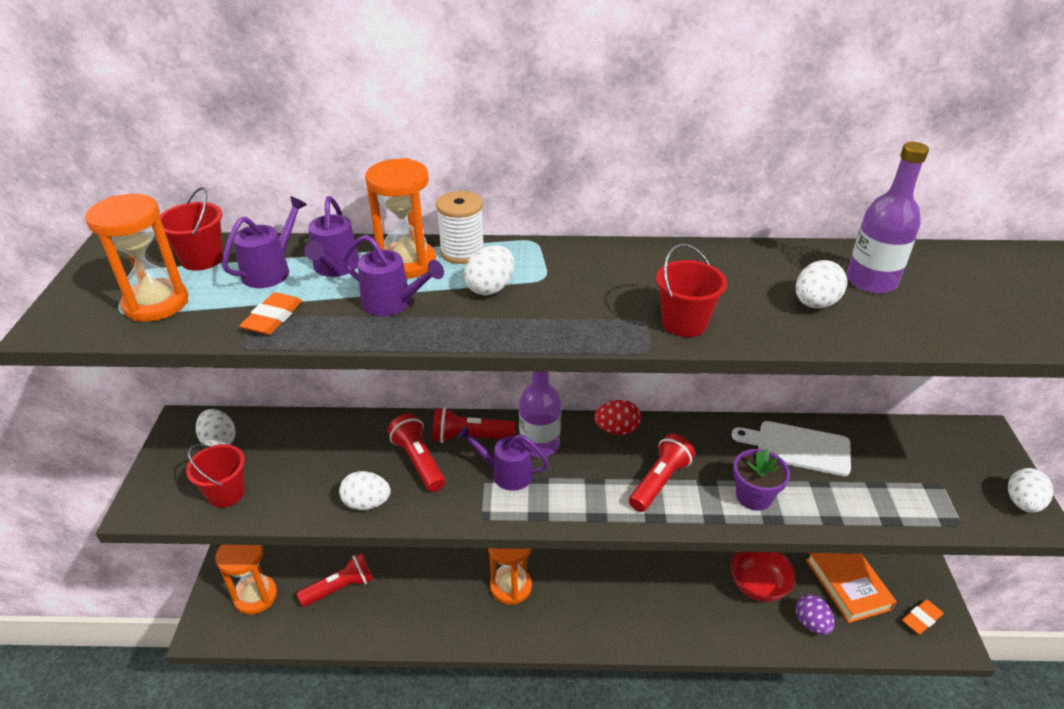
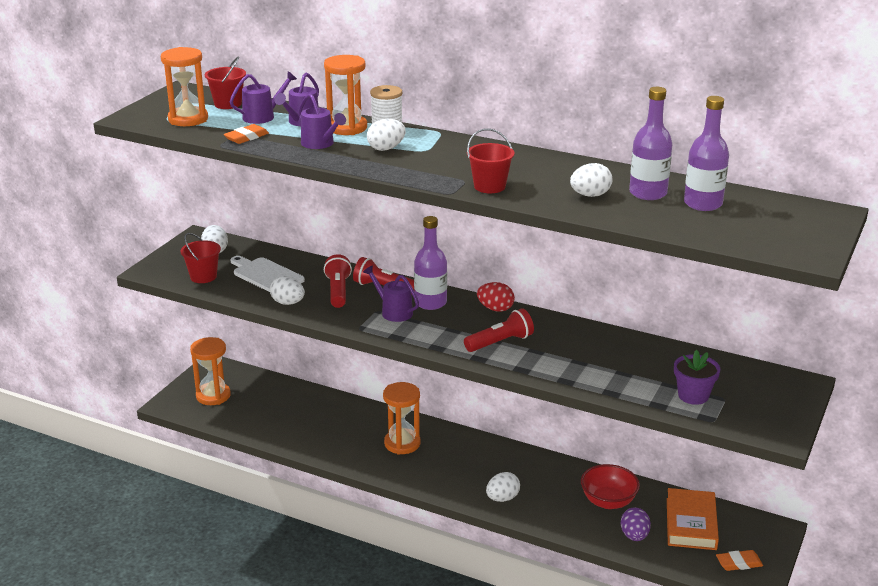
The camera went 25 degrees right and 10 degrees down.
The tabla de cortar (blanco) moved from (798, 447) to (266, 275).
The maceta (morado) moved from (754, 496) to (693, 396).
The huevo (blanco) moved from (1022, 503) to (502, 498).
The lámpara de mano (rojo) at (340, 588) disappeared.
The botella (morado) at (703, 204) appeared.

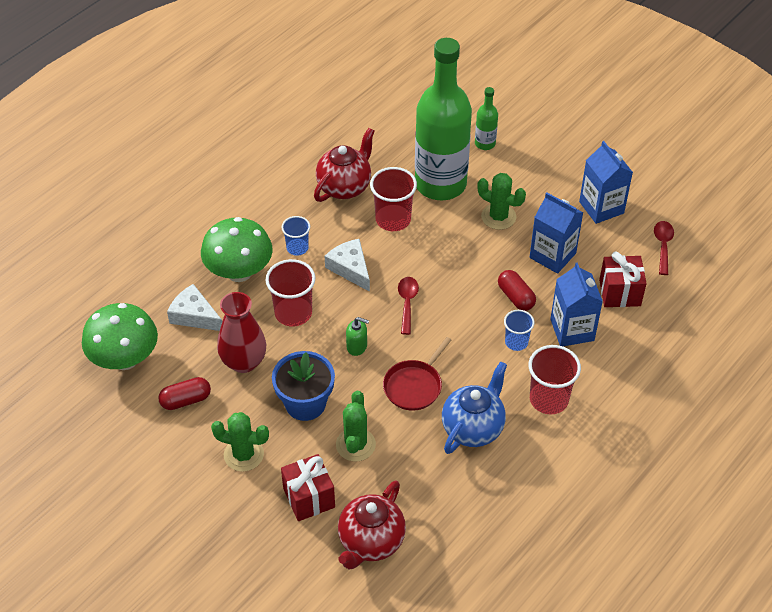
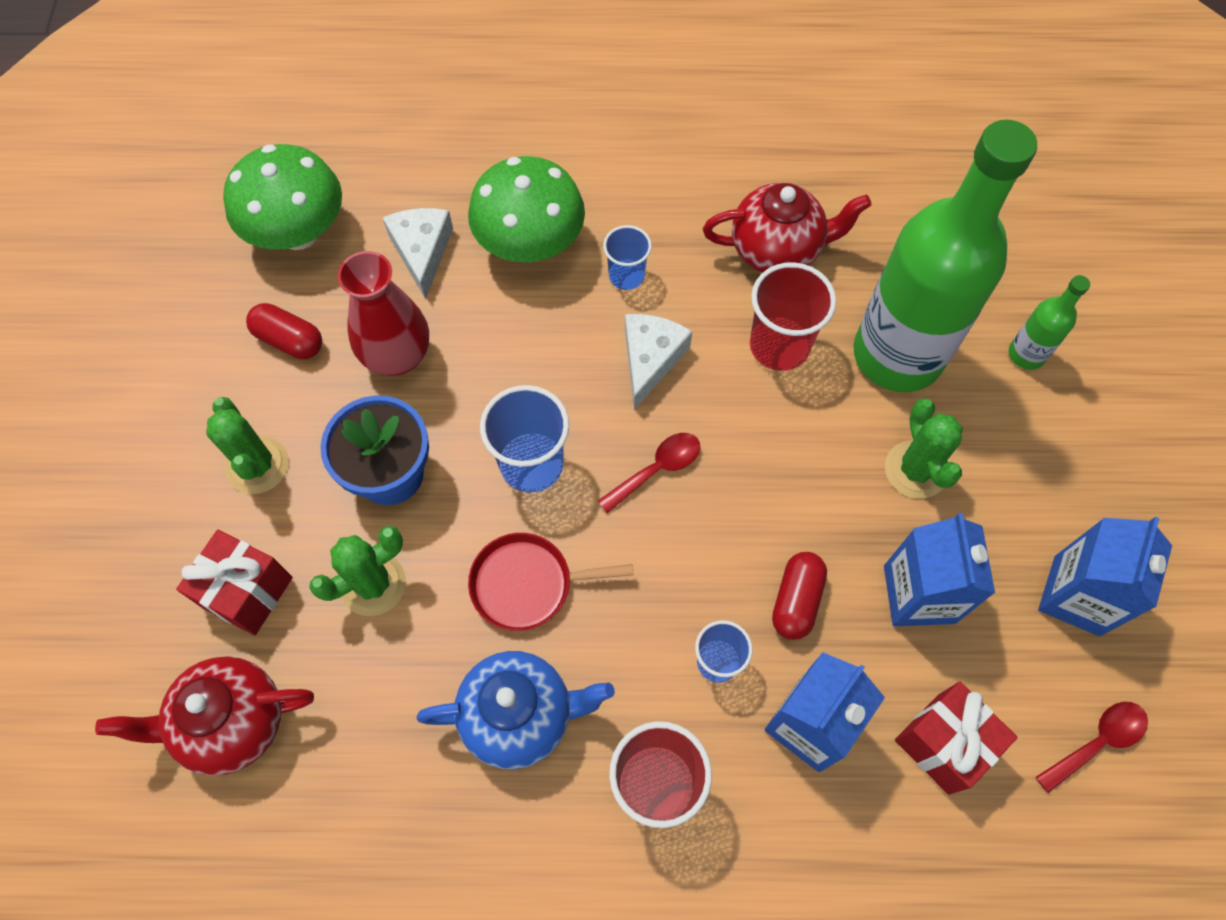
The camera went 50 degrees right and 15 degrees up.
The vaso (rojo) at (293, 313) disappeared.
The dispensador de jabón (verde) at (357, 346) was replaced by the vaso (azul) at (531, 464).

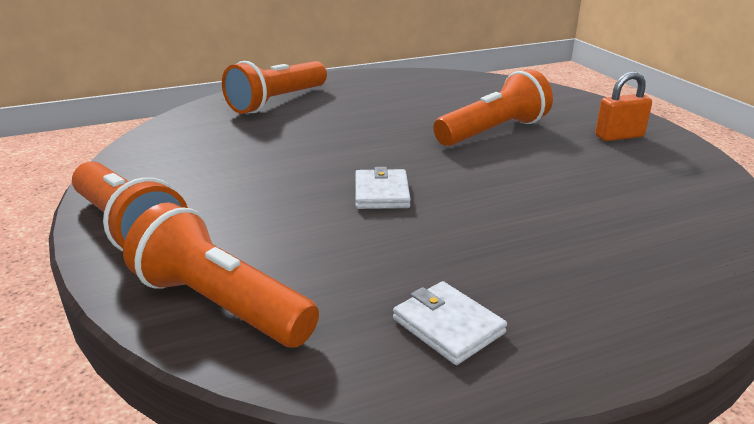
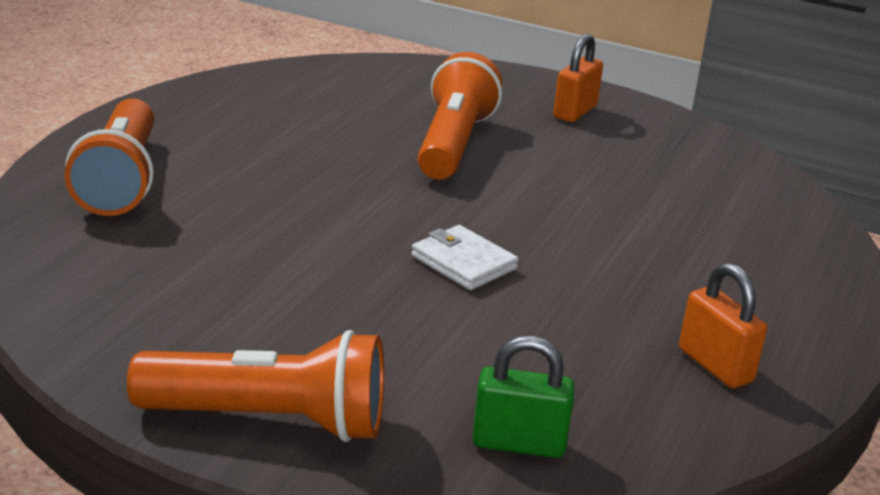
The camera went 45 degrees left and 0 degrees up.
The lámpara de mano (naranja) at (221, 305) was replaced by the candado (verde) at (518, 443).
The cartera (blanco) at (448, 326) was replaced by the candado (naranja) at (715, 365).

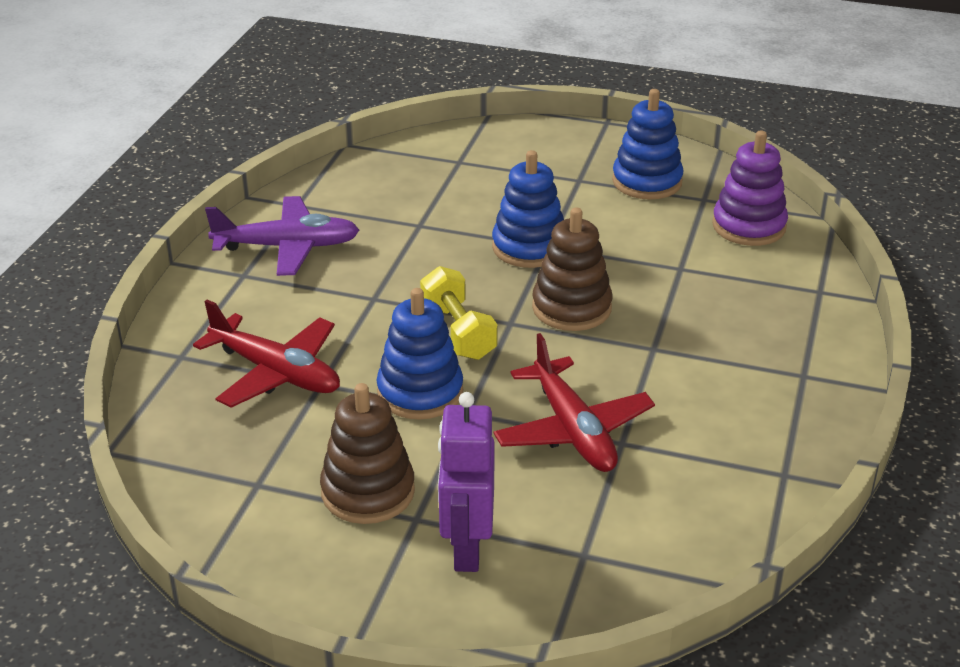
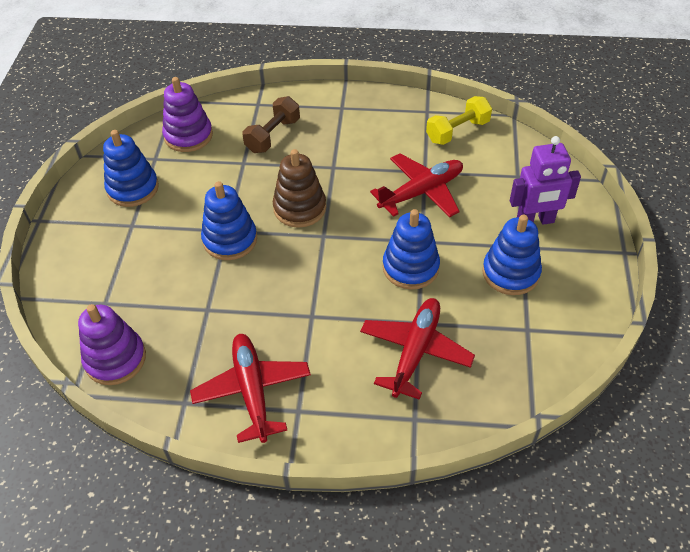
The camera went 100 degrees left and 15 degrees up.
The avión (morado) at (288, 247) became the avión (rojo) at (252, 390).
The mancuerna (amarillo) moved from (458, 332) to (457, 131).
The juguete apilable (marrón) at (368, 492) became the juguete apilable (azul) at (510, 273).
The mancuerna (marrón) at (273, 135) appeared.
The juguete apilable (morado) at (115, 359) appeared.

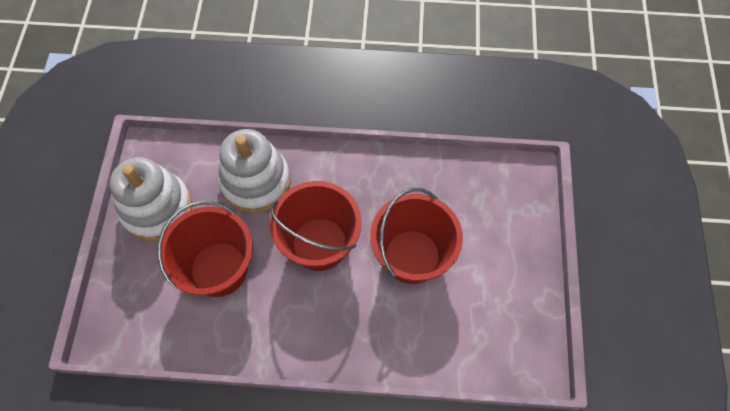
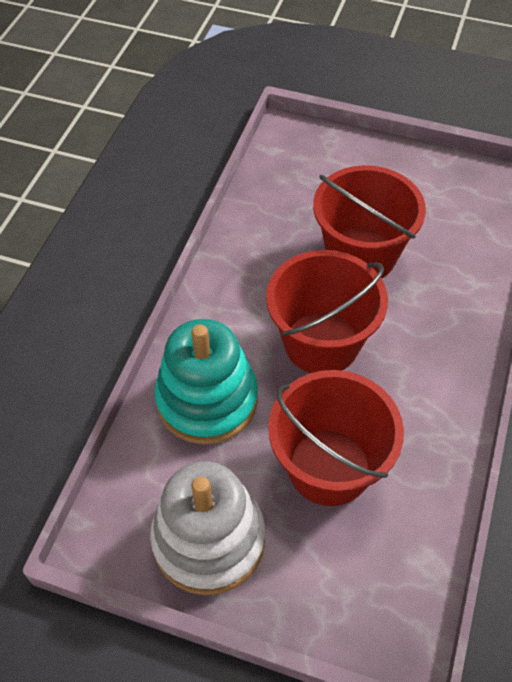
The camera went 75 degrees left and 10 degrees down.
The juguete apilable (blanco) at (256, 181) became the juguete apilable (turquesa) at (207, 400).

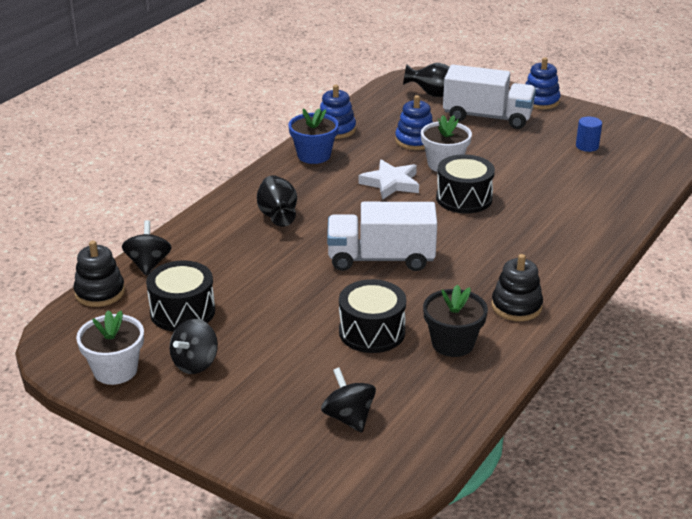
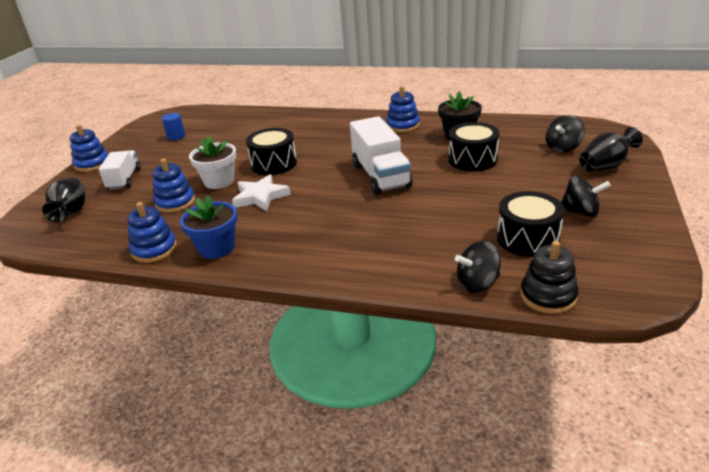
The camera went 105 degrees left and 0 degrees up.
The camión (blanco) at (487, 117) changed to 0.63 times the size.
The florero (negro) moved from (277, 215) to (605, 166).
The juguete apilable (negro) at (516, 306) became the juguete apilable (azul) at (403, 125).
The maceta (blanco) at (115, 370) disappeared.

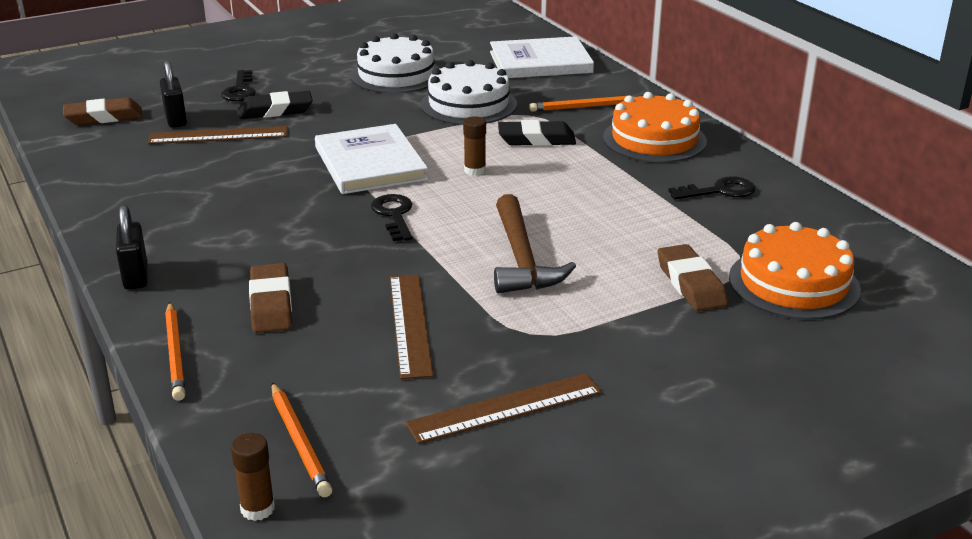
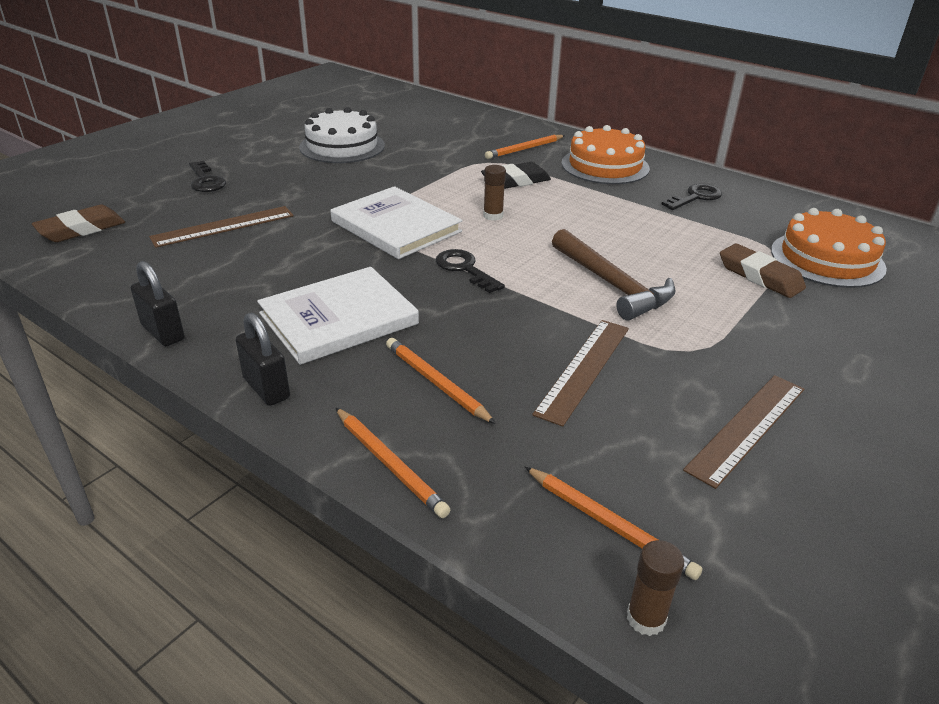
The camera went 25 degrees left and 5 degrees up.
The libro (blanco) moved from (540, 62) to (338, 319).
The candado (negro) moved from (175, 119) to (163, 332).
The tarta (blanco) at (468, 104) disappeared.
The goma de borrar (negro) at (275, 111) disappeared.
The goma de borrar (marrón) at (271, 304) was replaced by the lápiz (naranja) at (436, 383).
The regla (marrón) at (409, 324) turned 60 degrees clockwise.

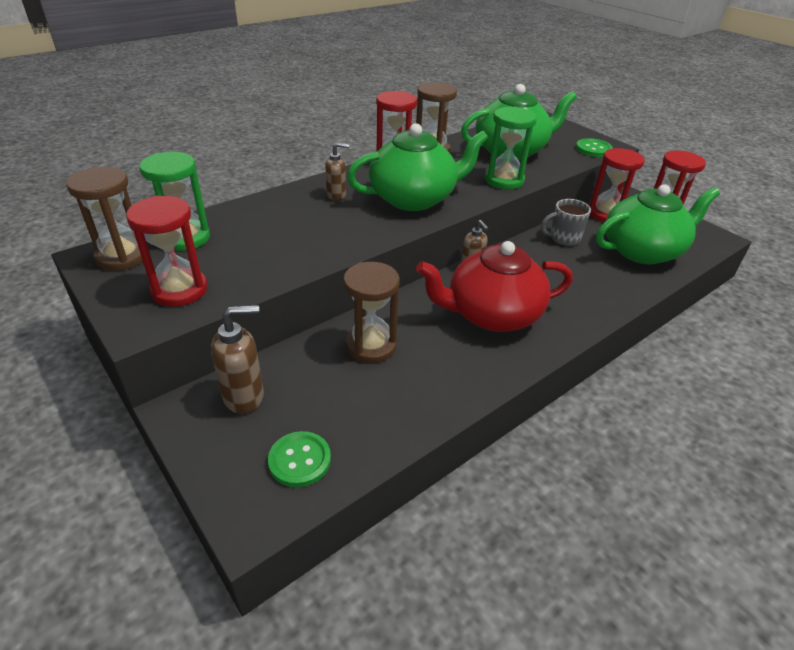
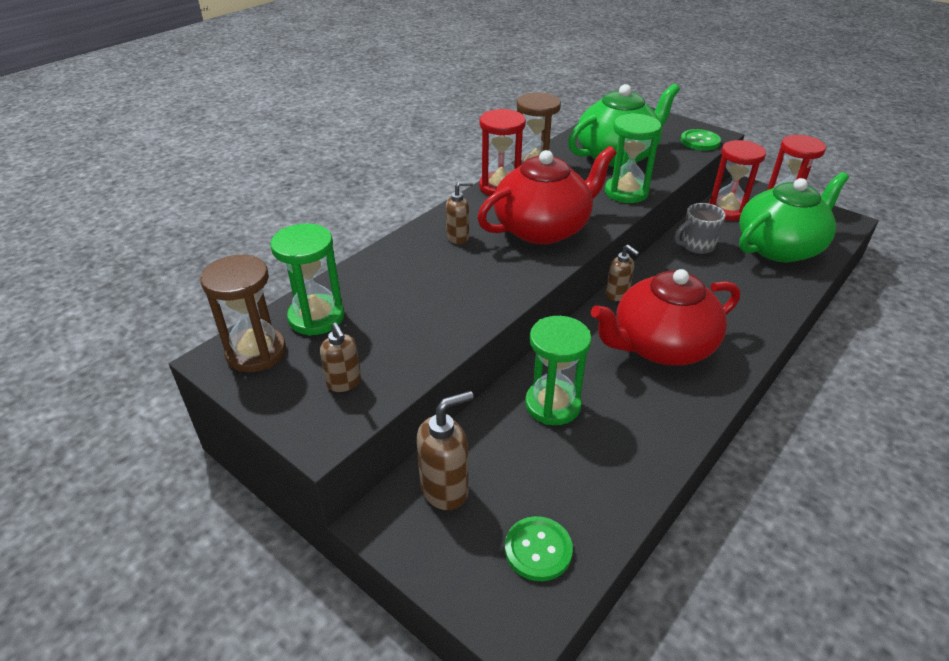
The camera went 10 degrees left and 0 degrees up.
The tetera (verde) at (414, 198) became the tetera (rojo) at (543, 229).
The reloj de arena (rojo) at (179, 290) was replaced by the dispensador de jabón (marrón) at (344, 383).
The reloj de arena (marrón) at (371, 345) became the reloj de arena (verde) at (552, 405).

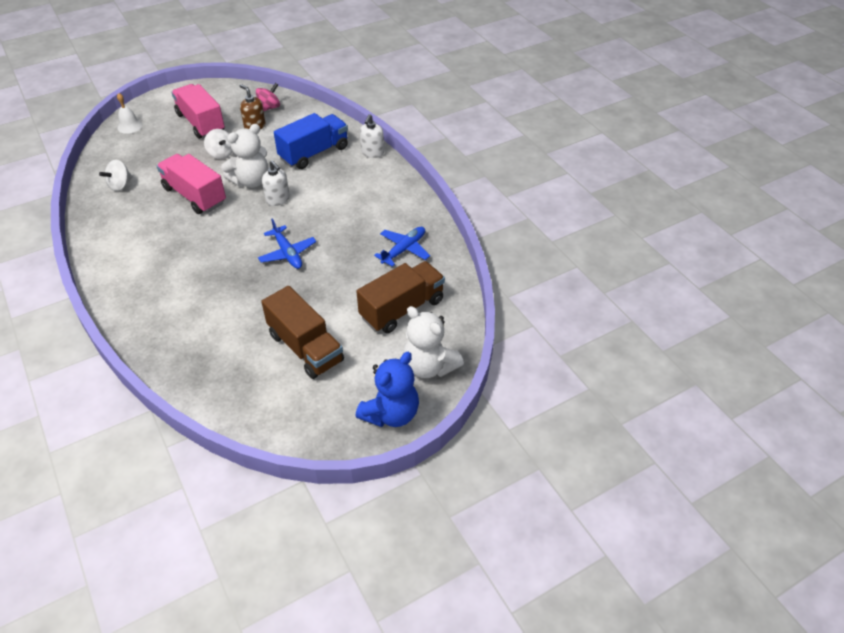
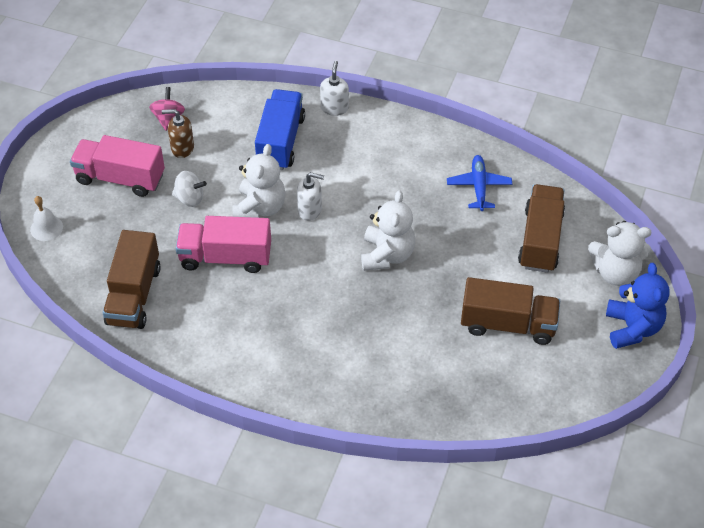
The camera went 40 degrees left and 5 degrees up.
The dispensador de jabón (blanco) at (372, 153) turned 150 degrees counterclockwise.
The peonza (blanco) at (120, 185) was replaced by the camión (marrón) at (134, 295).
The avión (azul) at (287, 253) was replaced by the osito (blanco) at (387, 255).

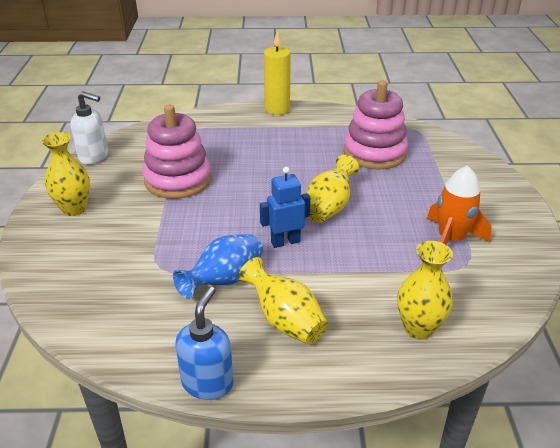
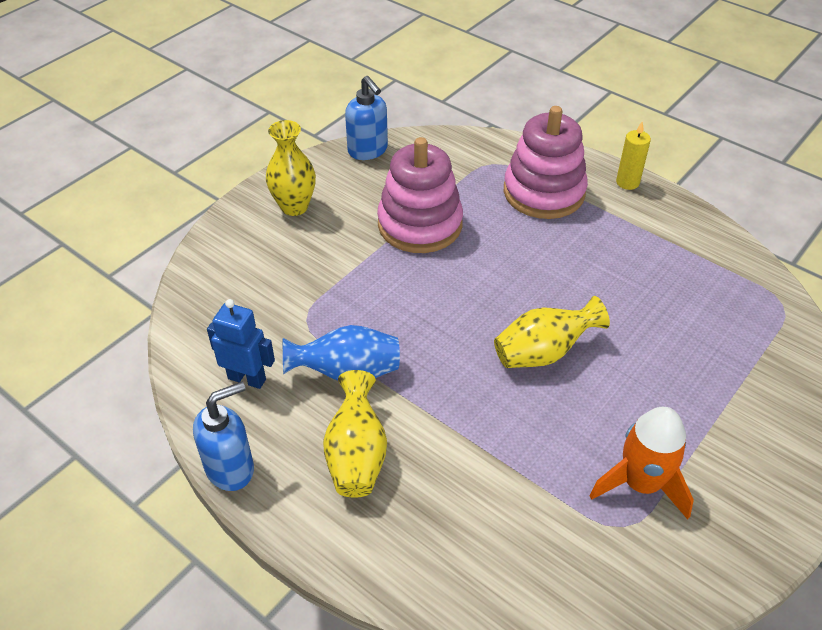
The camera went 40 degrees right and 10 degrees up.
The vela (amarillo) at (277, 109) changed to 0.64 times the size.
The juguete apilable (rosa) moved from (374, 153) to (544, 192).
The dispensador de jabón (blanco) at (94, 156) became the dispensador de jabón (azul) at (368, 150).
The robot (azul) moved from (285, 241) to (247, 378).
The florero (amarillo) at (418, 328) disappeared.

